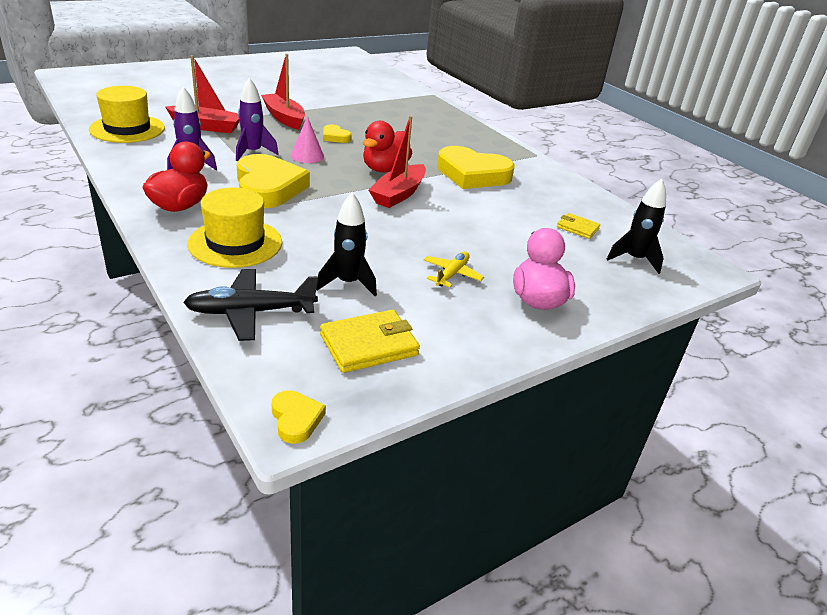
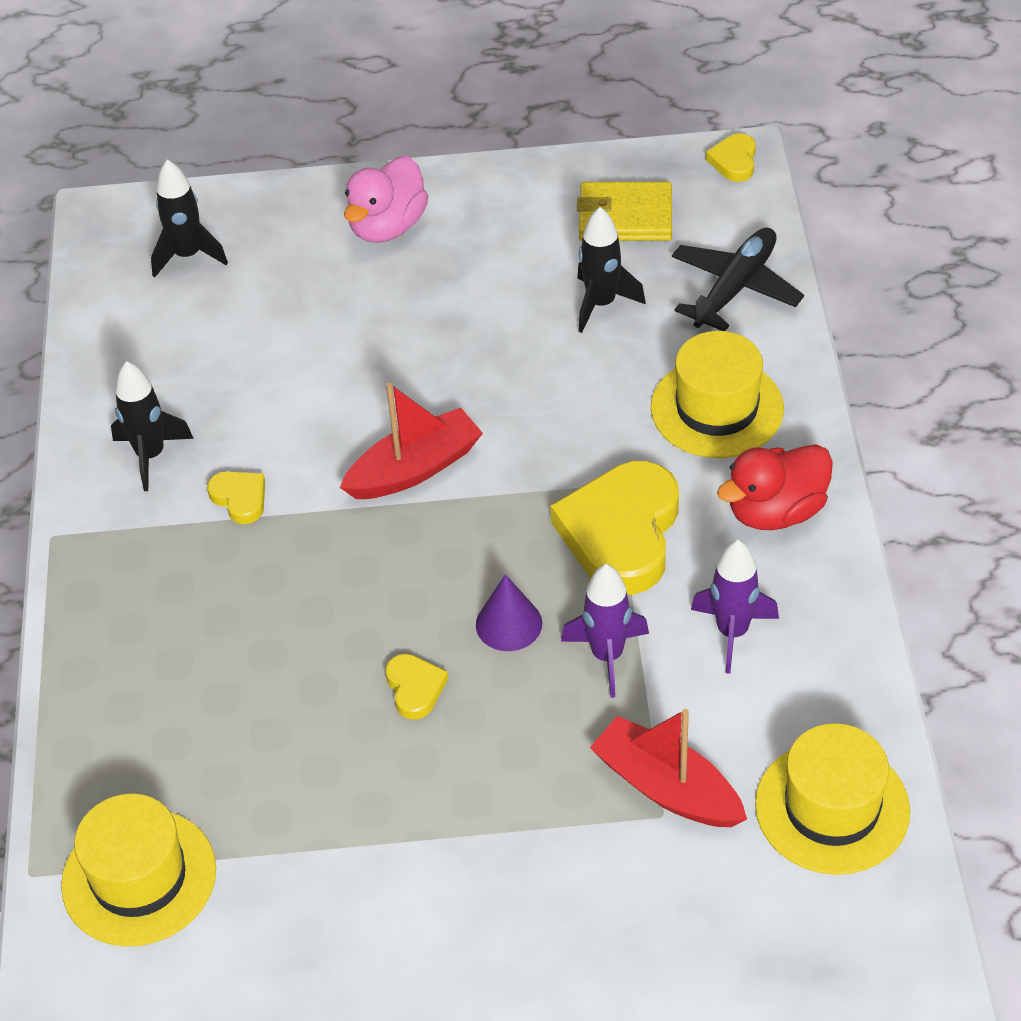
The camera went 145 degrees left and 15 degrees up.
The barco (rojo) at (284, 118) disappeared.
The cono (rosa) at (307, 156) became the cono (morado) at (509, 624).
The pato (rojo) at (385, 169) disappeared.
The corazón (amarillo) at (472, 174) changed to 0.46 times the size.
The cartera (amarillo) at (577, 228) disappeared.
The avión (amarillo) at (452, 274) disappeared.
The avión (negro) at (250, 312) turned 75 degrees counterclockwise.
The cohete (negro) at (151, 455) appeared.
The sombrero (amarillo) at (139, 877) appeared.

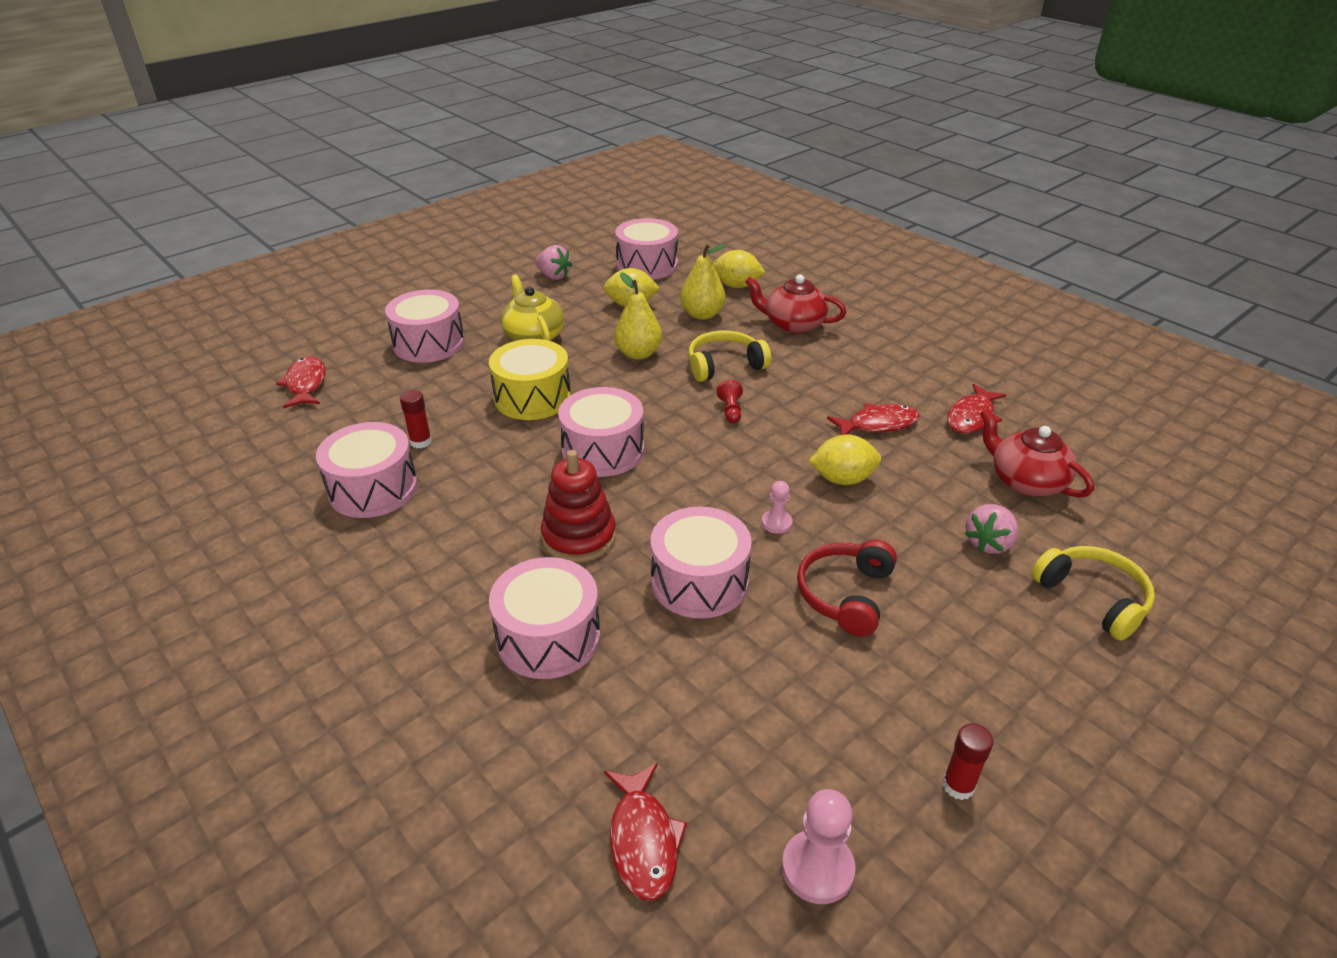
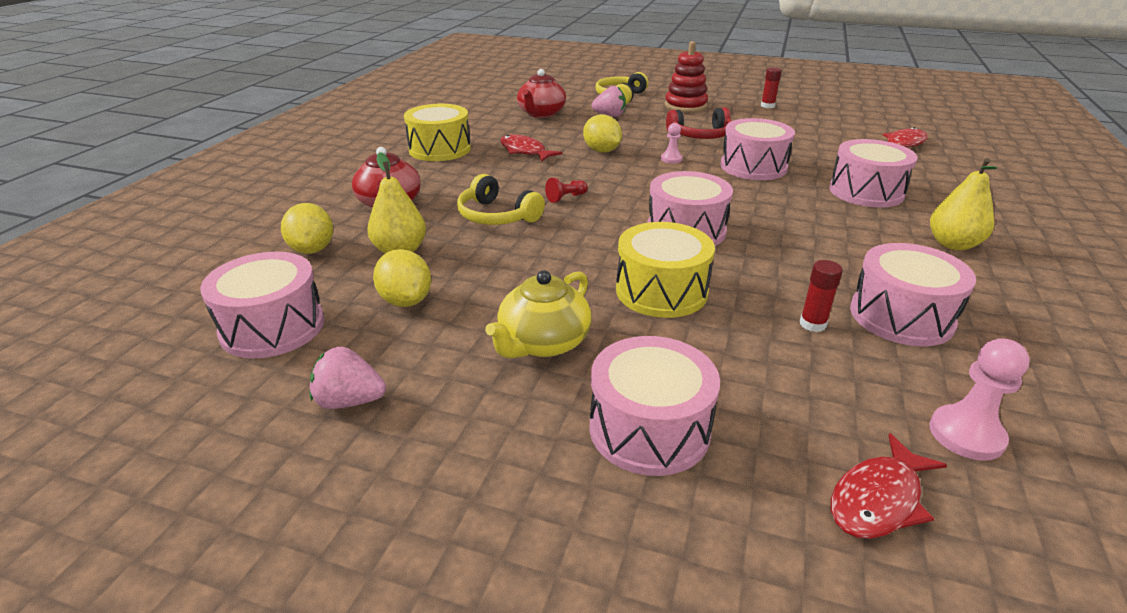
The camera went 120 degrees left and 5 degrees down.
The fresa (rosa) at (554, 276) turned 90 degrees counterclockwise.
The pera (amarillo) moved from (638, 353) to (953, 244).
The pez (rojo) at (971, 417) disappeared.
The juguete apilable (rojo) moved from (579, 537) to (685, 106).
The peón (rosa) moved from (817, 868) to (966, 435).
The tambor (amarillo) at (440, 149) appeared.

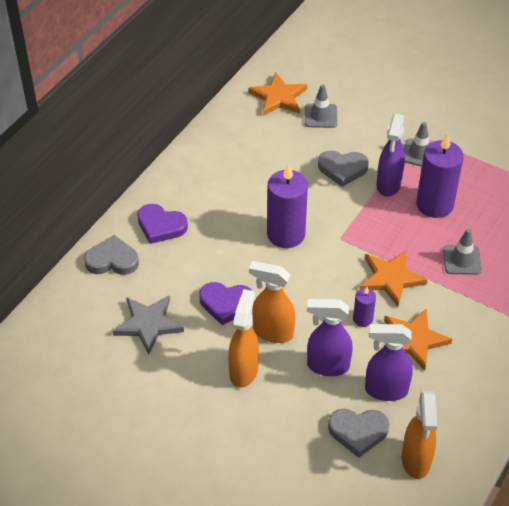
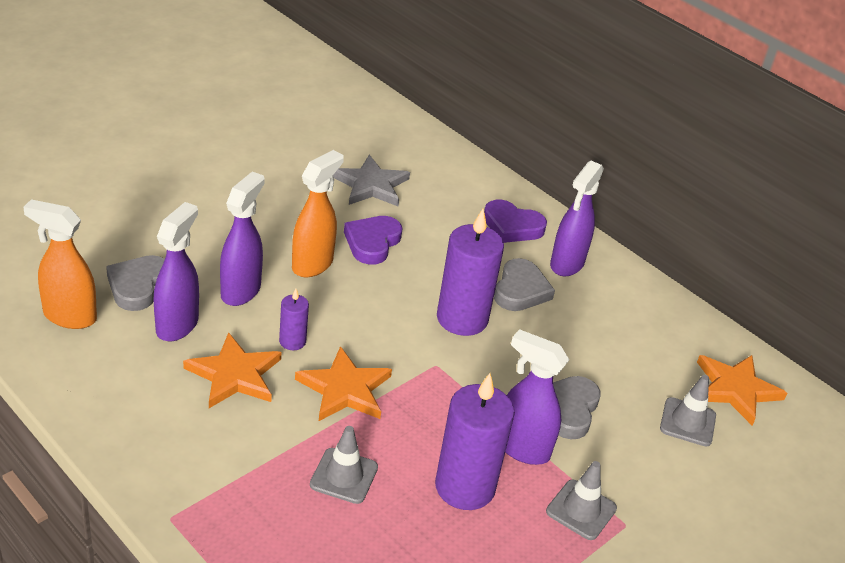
The camera went 100 degrees right and 10 degrees down.
The corazón (morado) at (161, 226) turned 105 degrees counterclockwise.
The corazón (gris) moved from (112, 260) to (520, 290).
The pulverizador (naranja) at (244, 370) disappeared.
The pulverizador (morado) at (566, 264) appeared.

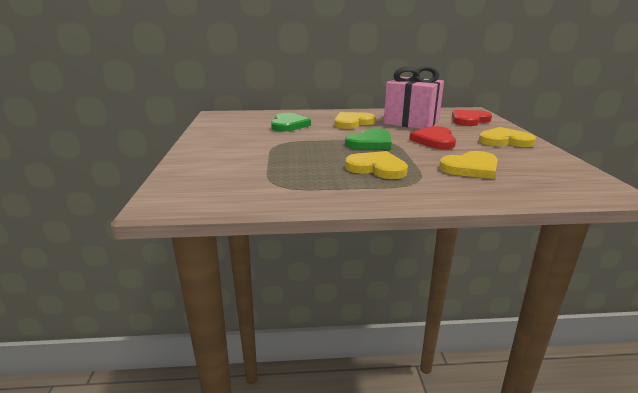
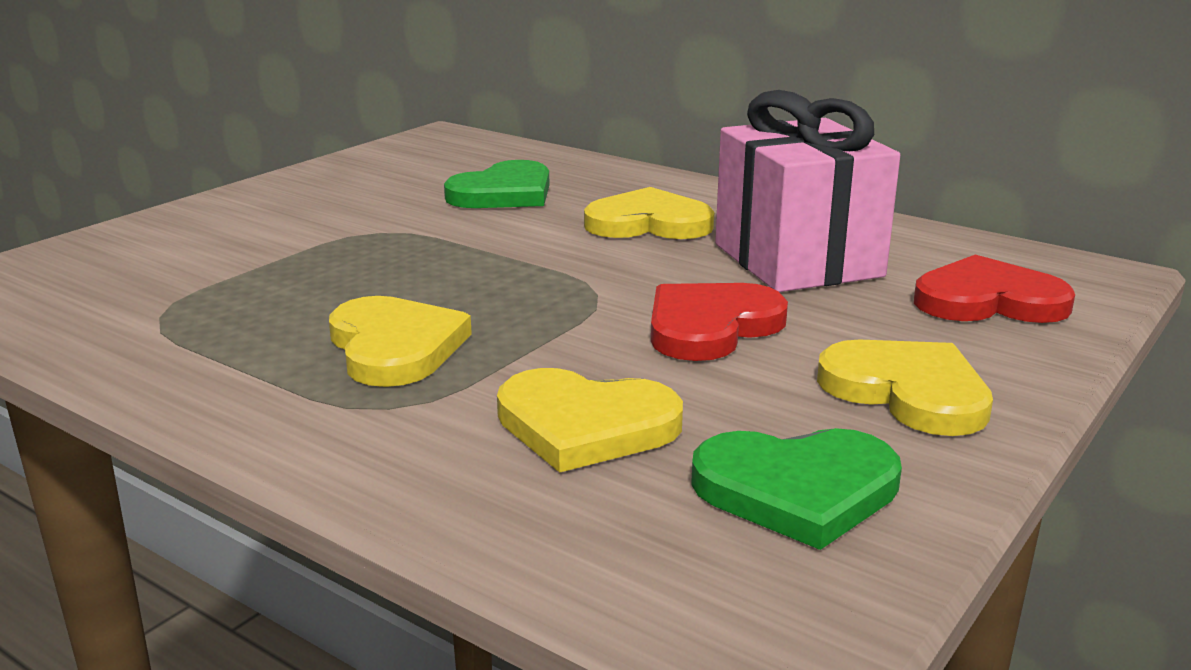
The camera went 40 degrees right and 0 degrees up.
The corazón (verde) moved from (370, 143) to (797, 490).

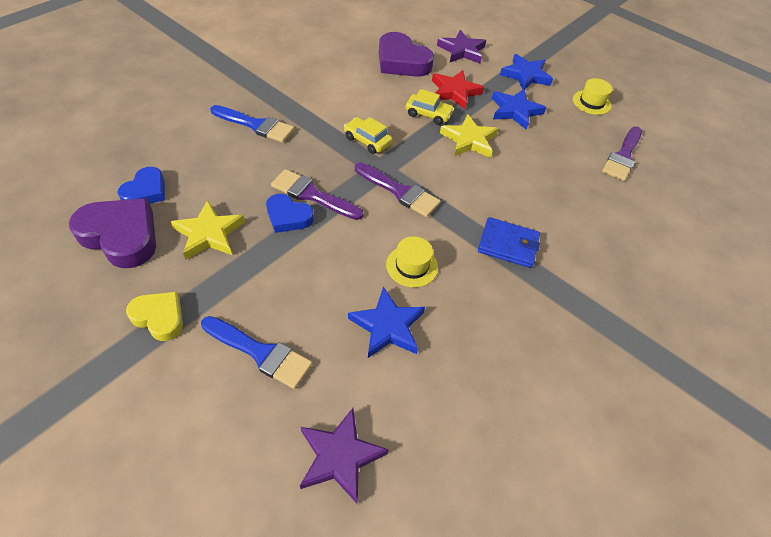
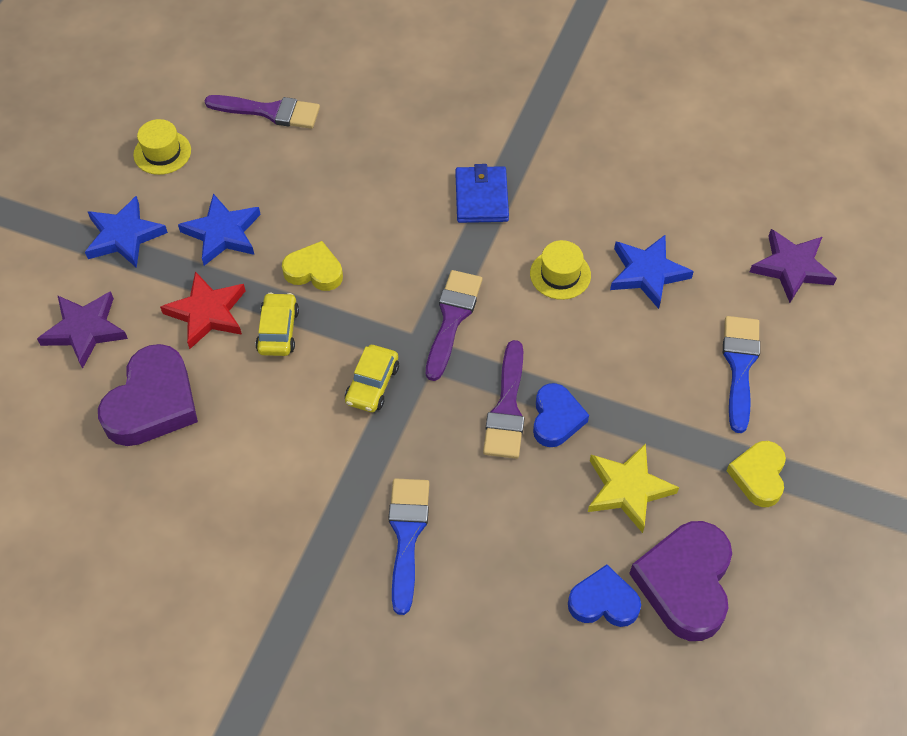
The camera went 105 degrees left and 5 degrees up.
The estrella (amarillo) at (469, 140) was replaced by the corazón (amarillo) at (314, 271).

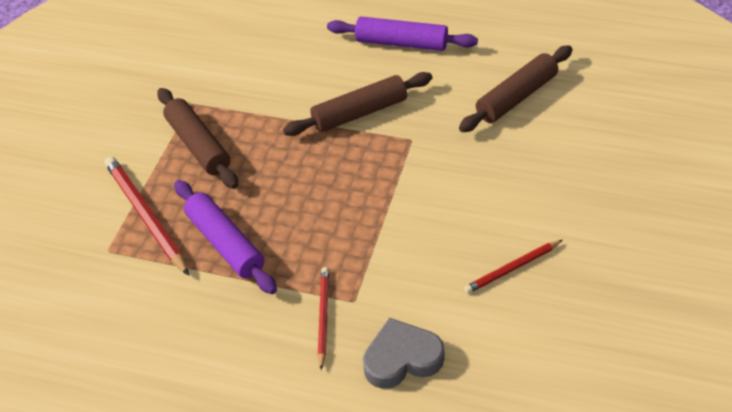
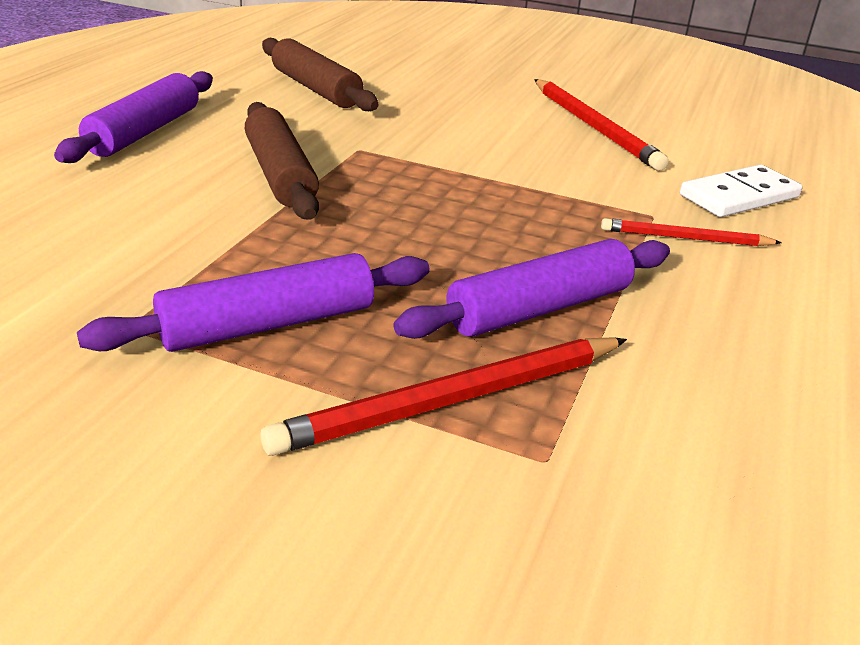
The camera went 90 degrees left and 15 degrees down.
The rodillo (marrón) at (198, 145) became the rodillo (morado) at (268, 324).
The lápiz (rojo) at (512, 268) changed to 1.69 times the size.
The corazón (gris) at (402, 359) was replaced by the ficha de dominó (blanco) at (739, 196).

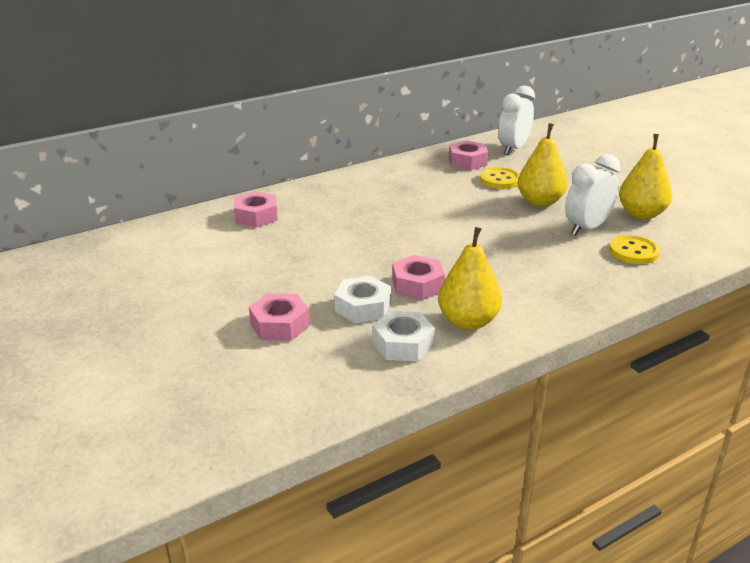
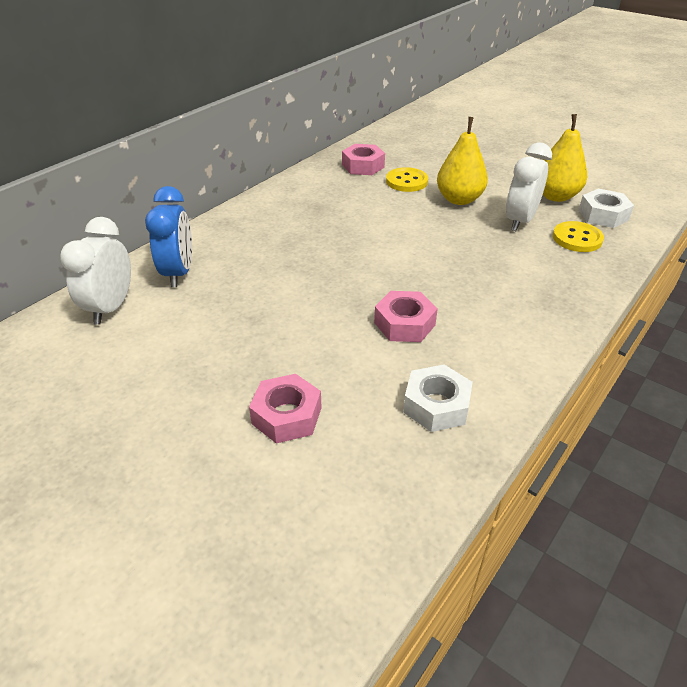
The camera went 20 degrees left and 10 degrees up.
The despertador (blanco) moved from (513, 149) to (111, 308).
The tuerca (rosa) at (256, 216) was replaced by the despertador (azul) at (178, 273).
The pera (amarillo) at (468, 322) disappeared.
The tuerca (blanco) moved from (363, 307) to (603, 215).

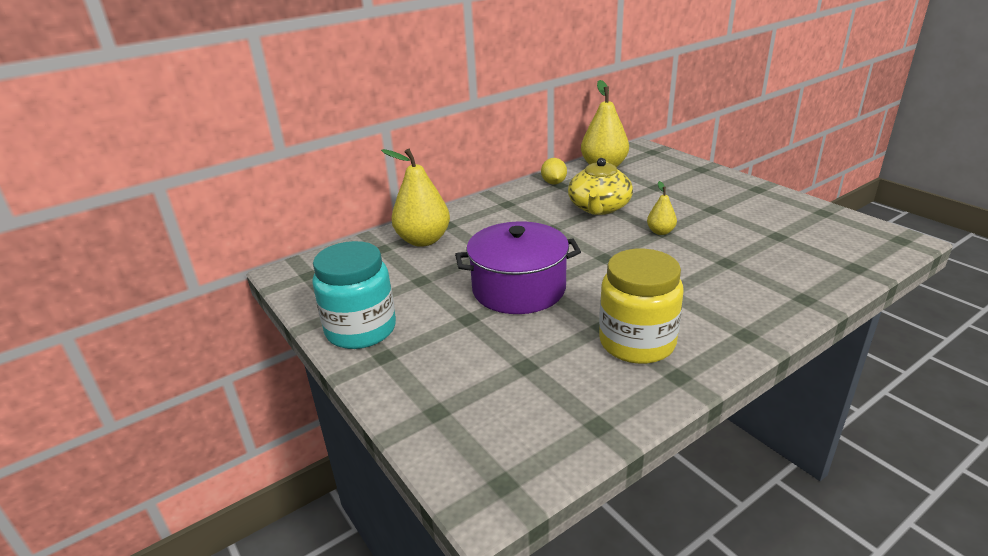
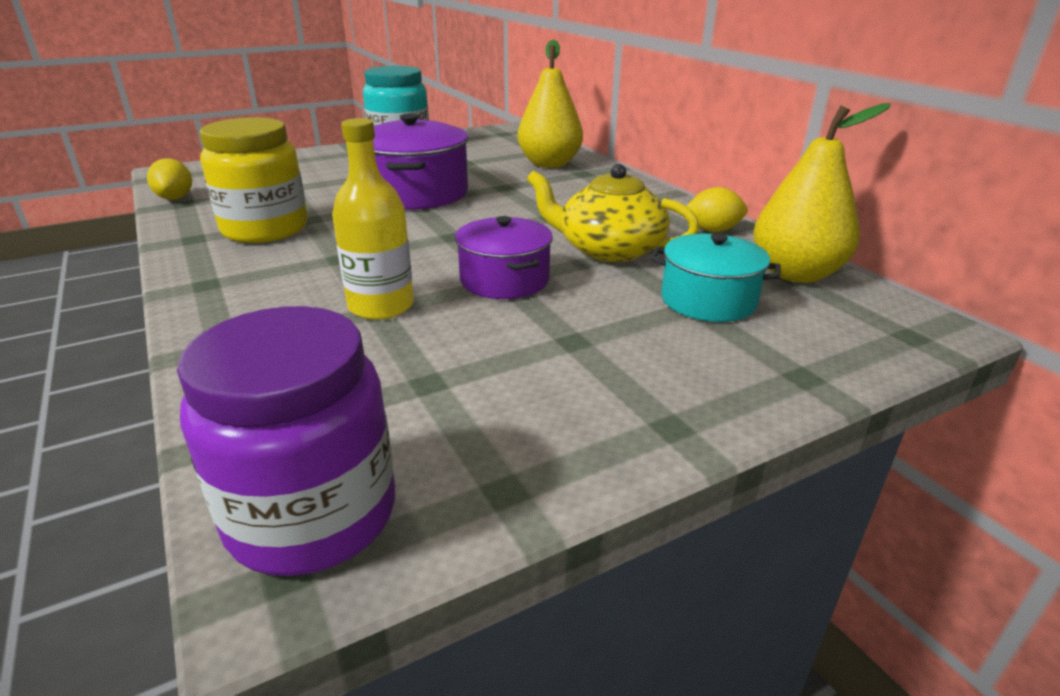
The camera went 95 degrees right and 0 degrees up.
The pera (amarillo) at (660, 232) was replaced by the olla (morado) at (504, 280).
The botella (amarillo) at (381, 306) appeared.
The limón (amarillo) at (175, 198) appeared.
The olla (turquesa) at (708, 300) appeared.
The tarro (morado) at (312, 515) appeared.

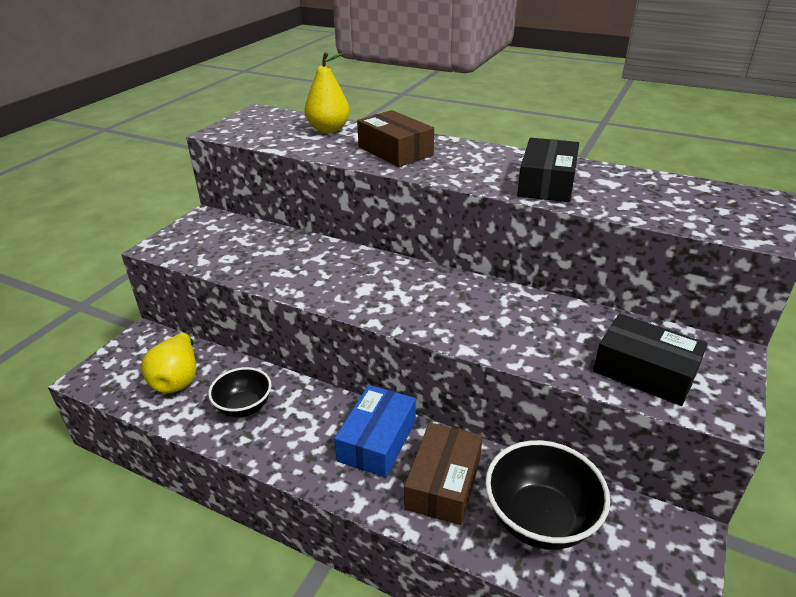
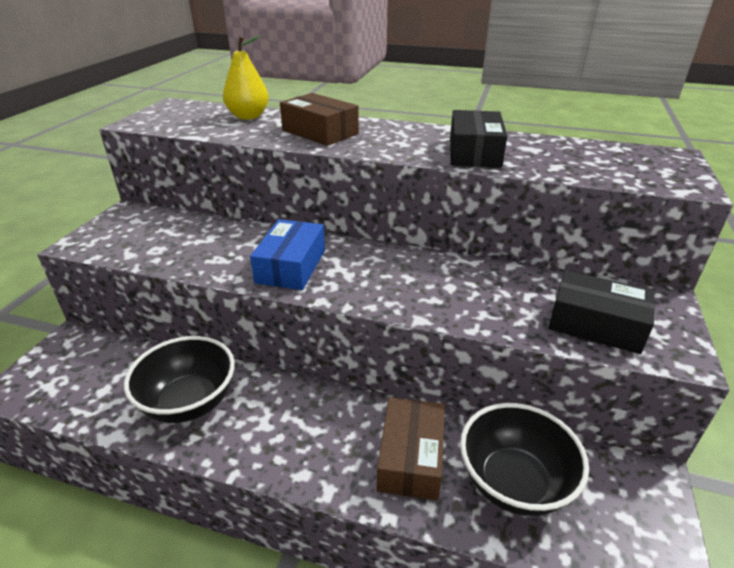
The camera went 10 degrees left and 0 degrees up.
The pera (amarillo) at (178, 379) disappeared.
The cuenco (negro) at (244, 407) changed to 1.59 times the size.
The caja (azul) moved from (377, 440) to (291, 266).

